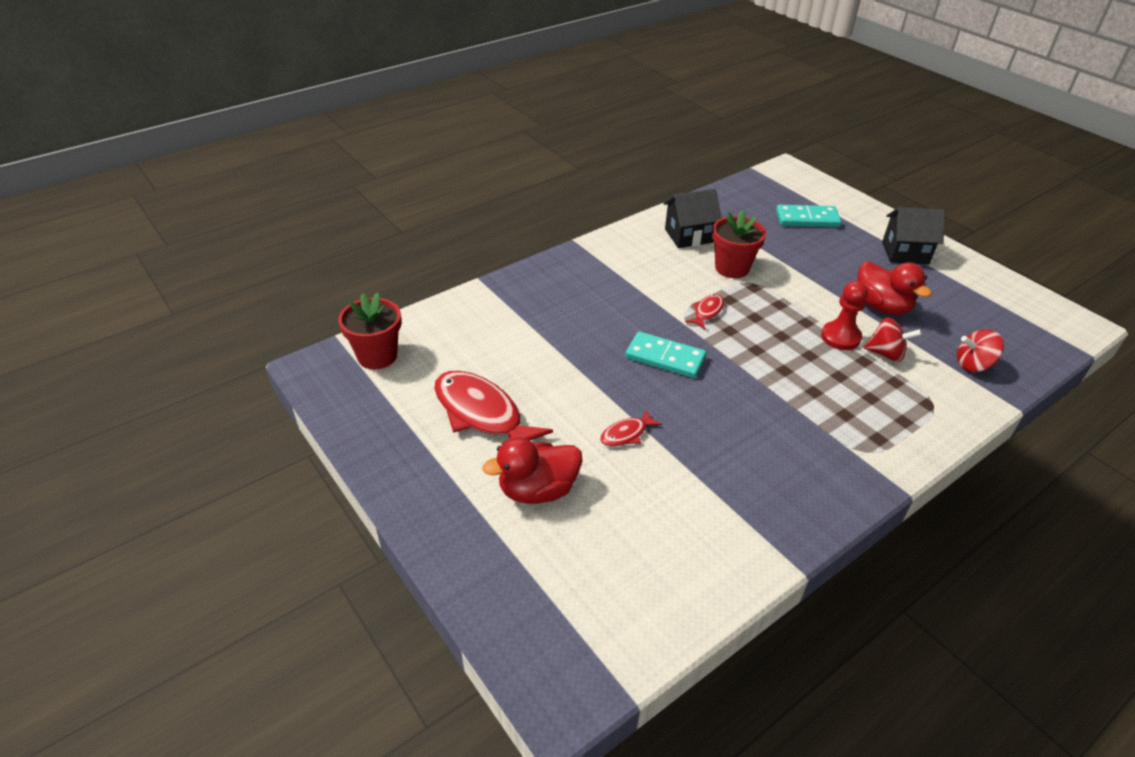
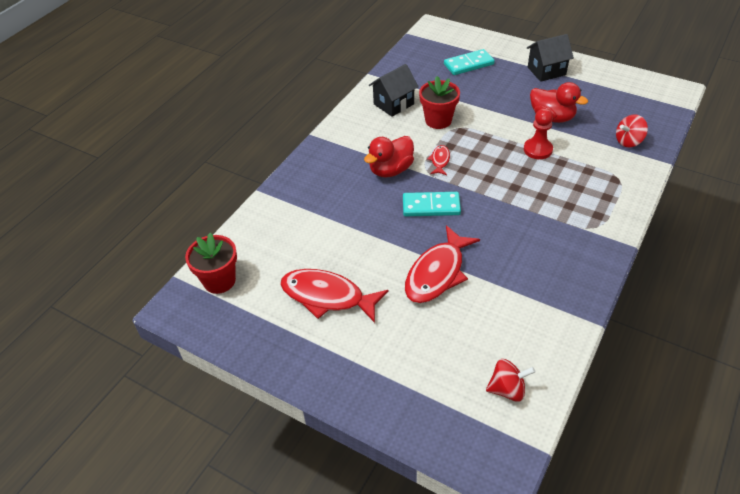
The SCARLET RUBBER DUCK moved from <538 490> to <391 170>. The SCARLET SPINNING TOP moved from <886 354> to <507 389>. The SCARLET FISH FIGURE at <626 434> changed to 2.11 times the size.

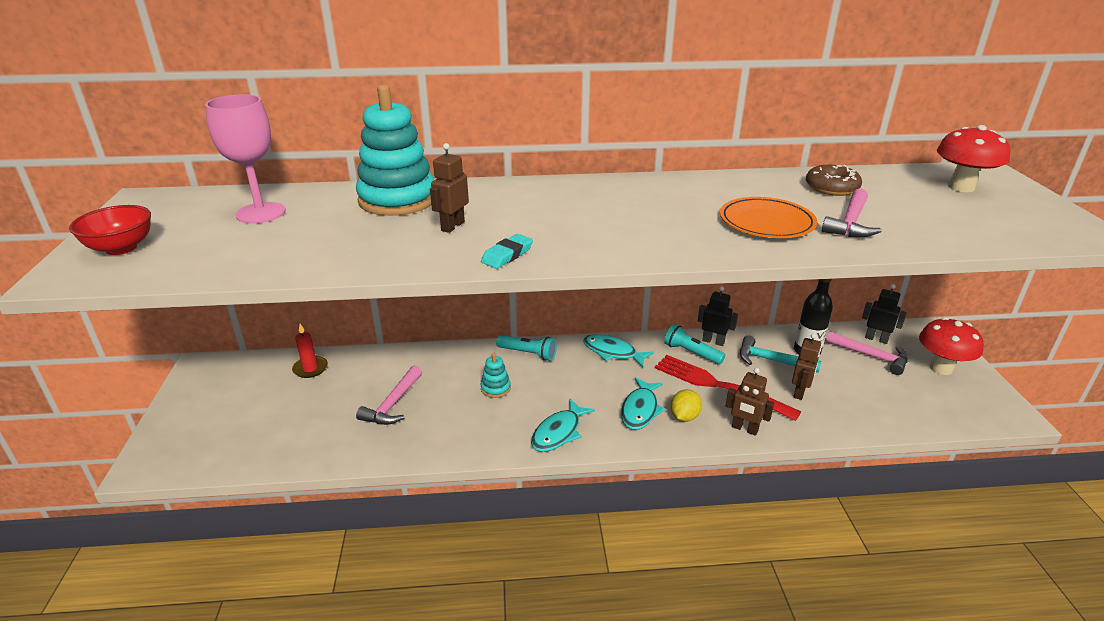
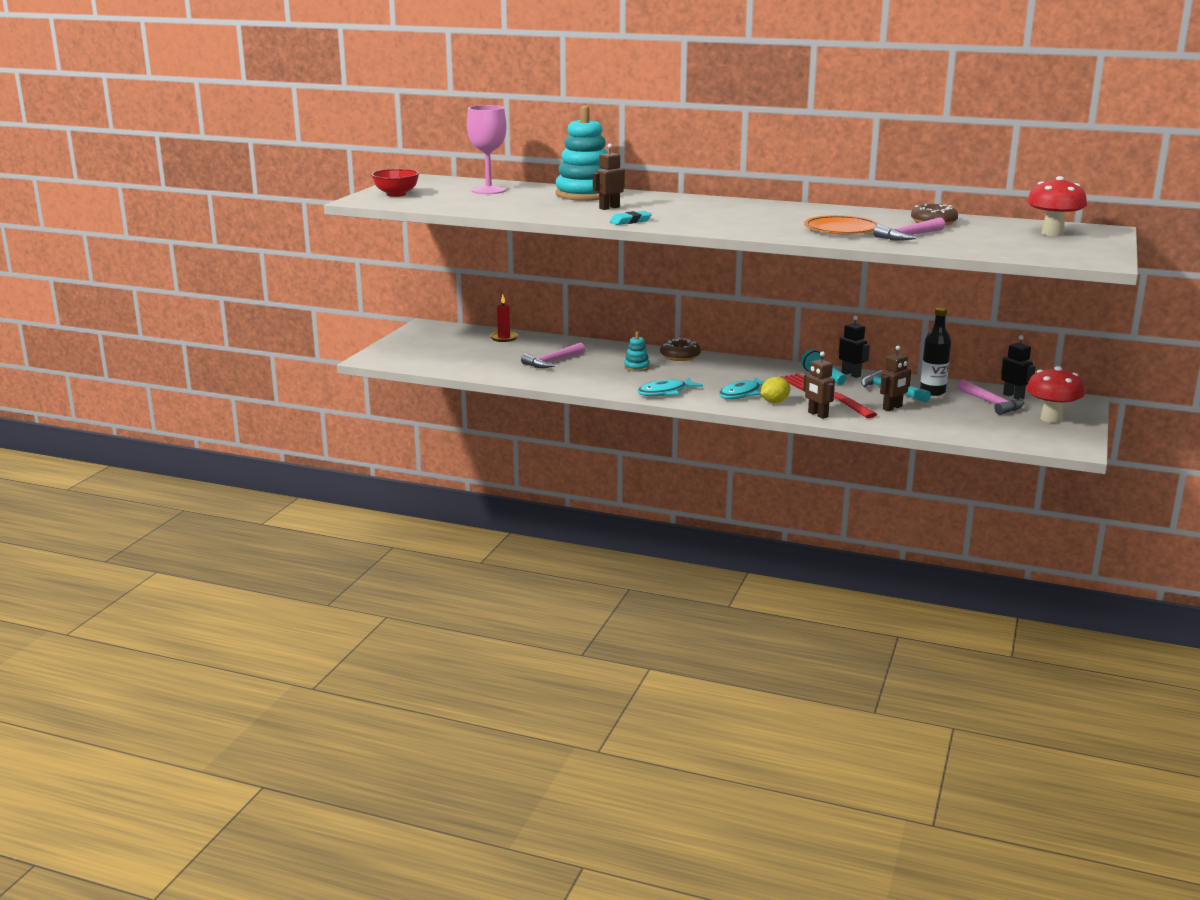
The TURQUOISE FISH FIGURE at <612 352> disappeared. The TURQUOISE POCKET TORCH at <528 353> was replaced by the BROWN DONUT at <680 356>.

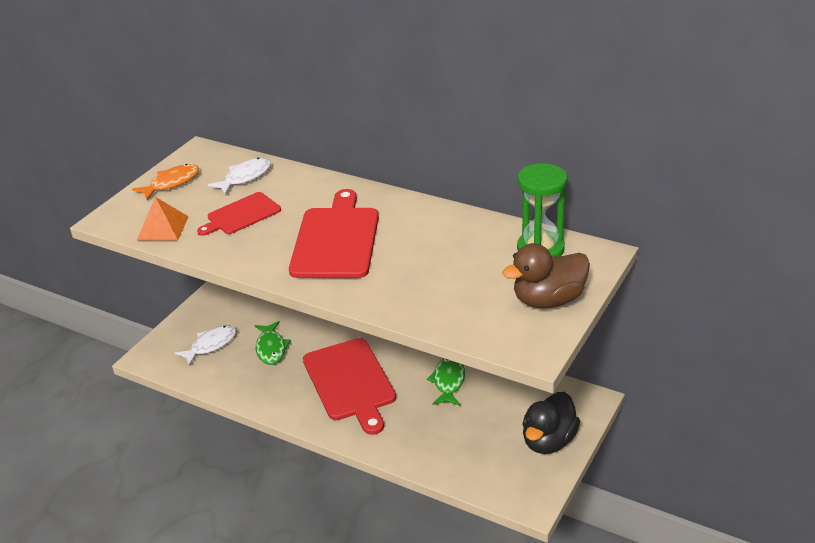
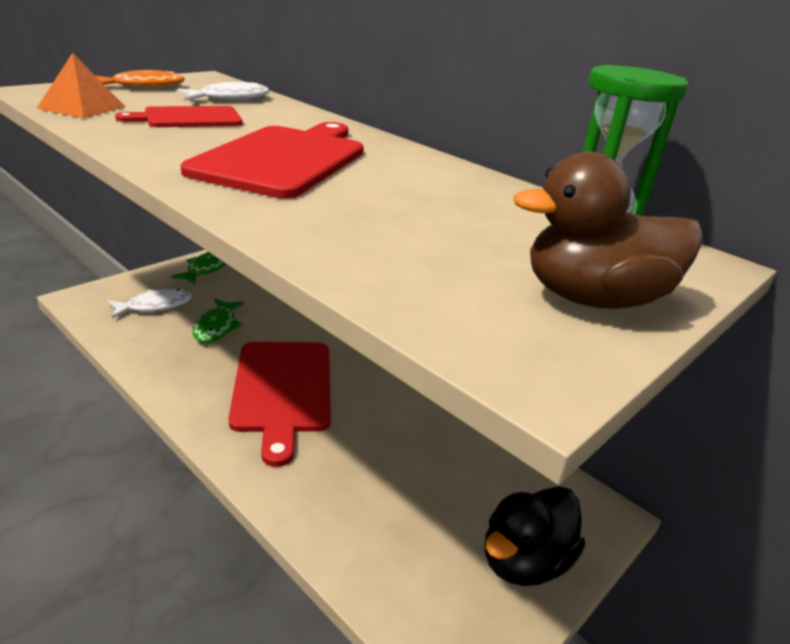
The GREEN FISH FIGURE moved from <448 382> to <206 269>.

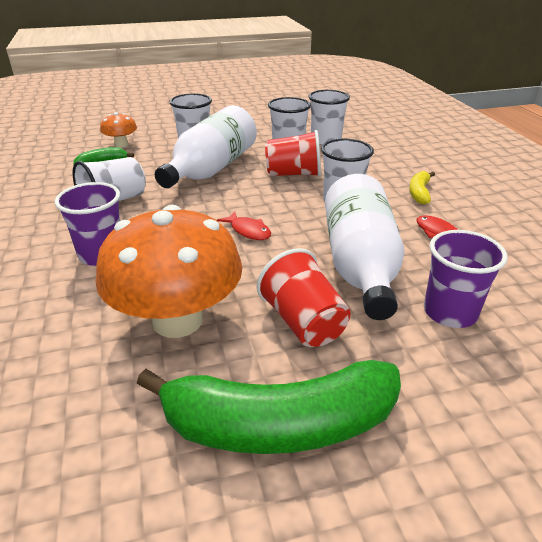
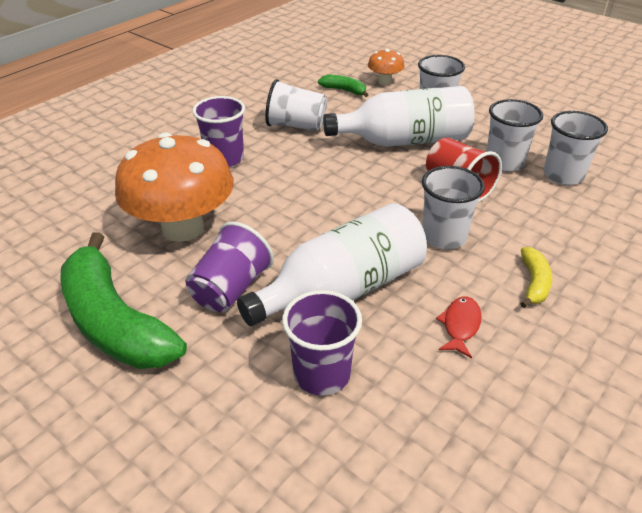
The SCARLET FISH FIGURE at <248 231> disappeared. The SCARLET BEAKER at <303 322> became the VIOLET BEAKER at <230 289>. The BRIGHT YELLOW TOY BANANA at <419 193> turned 120 degrees clockwise.

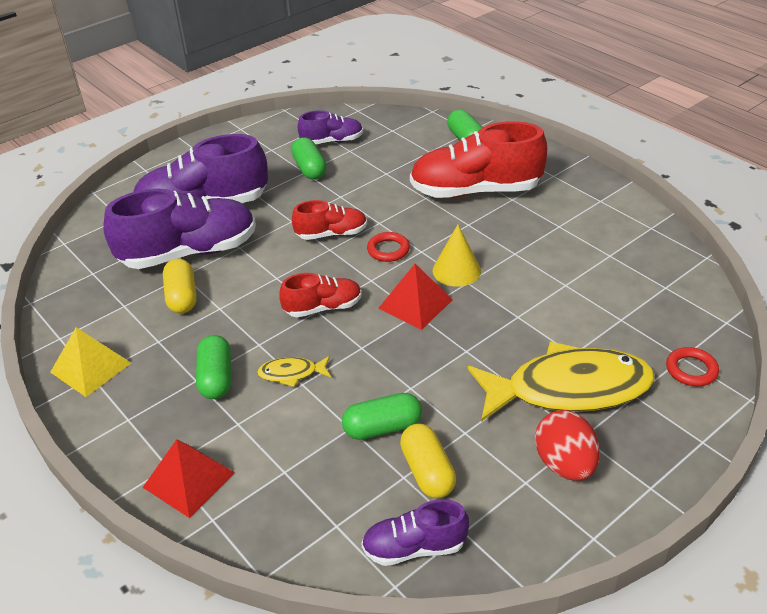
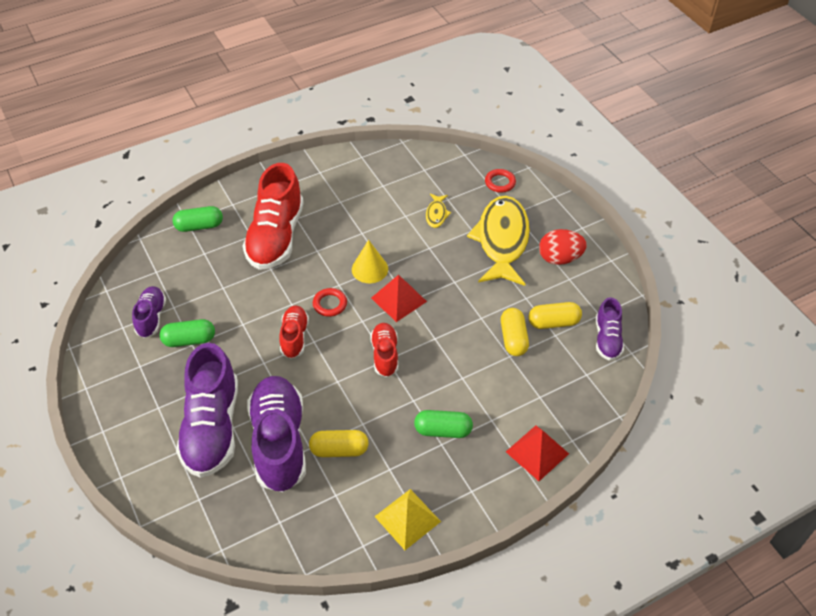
The BRIGHT YELLOW FISH FIGURE moved from <291 373> to <436 214>. The GREEN CAPSULE at <382 427> became the BRIGHT YELLOW CAPSULE at <513 338>.

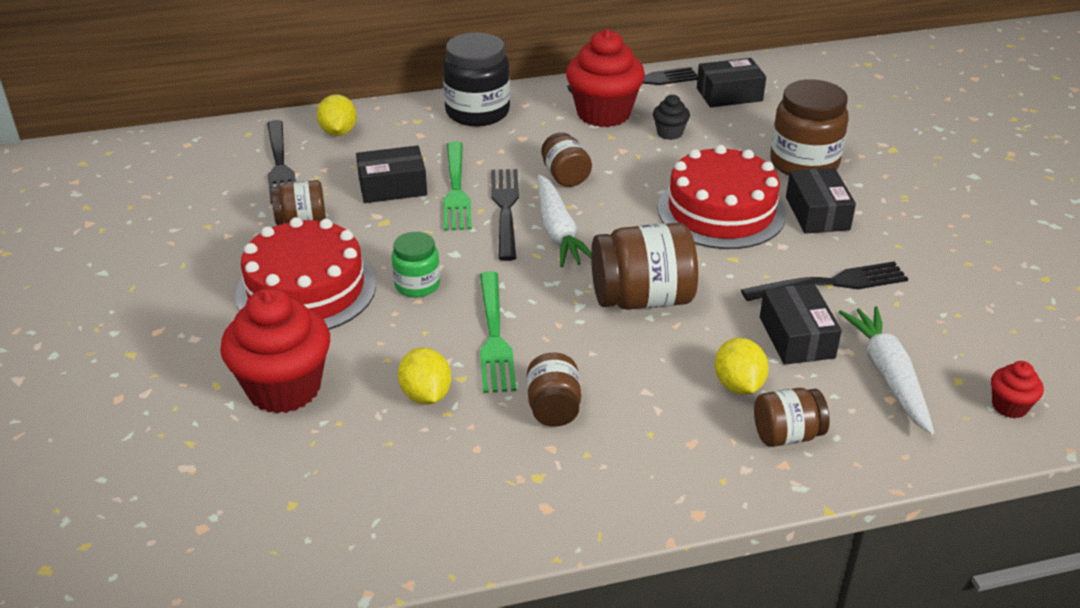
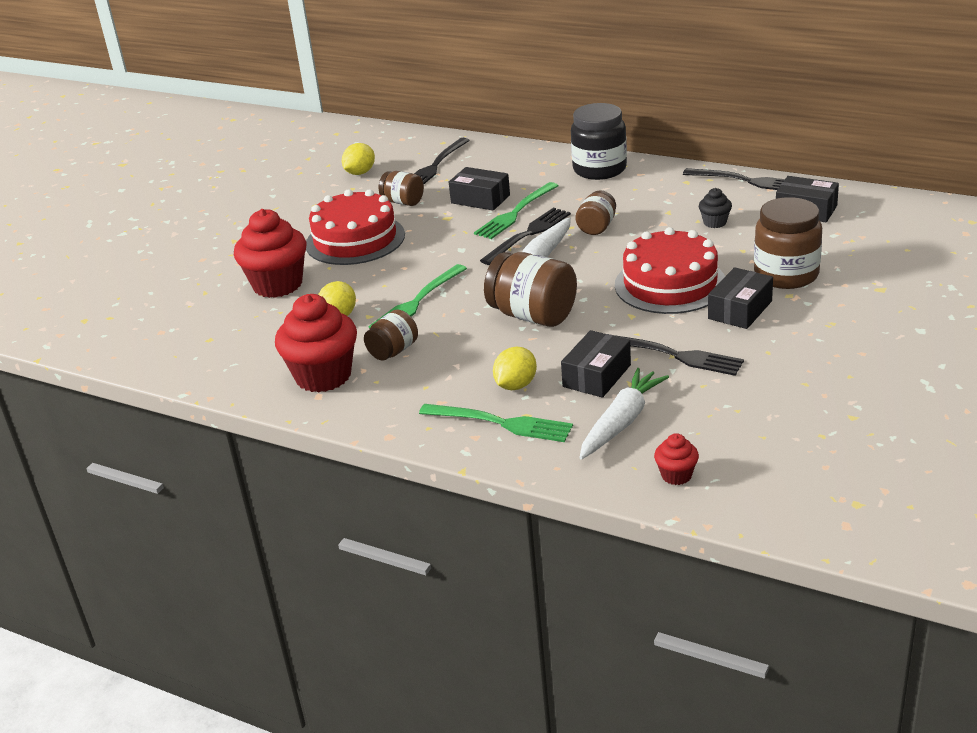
The GREEN JAR at <417 285> disappeared. The BRIGHT YELLOW TOY LEMON moved from <338 132> to <360 173>. The SCARLET MUFFIN moved from <603 113> to <323 376>. The BROWN JAR at <787 435> was replaced by the GREEN DINNER FORK at <501 423>.

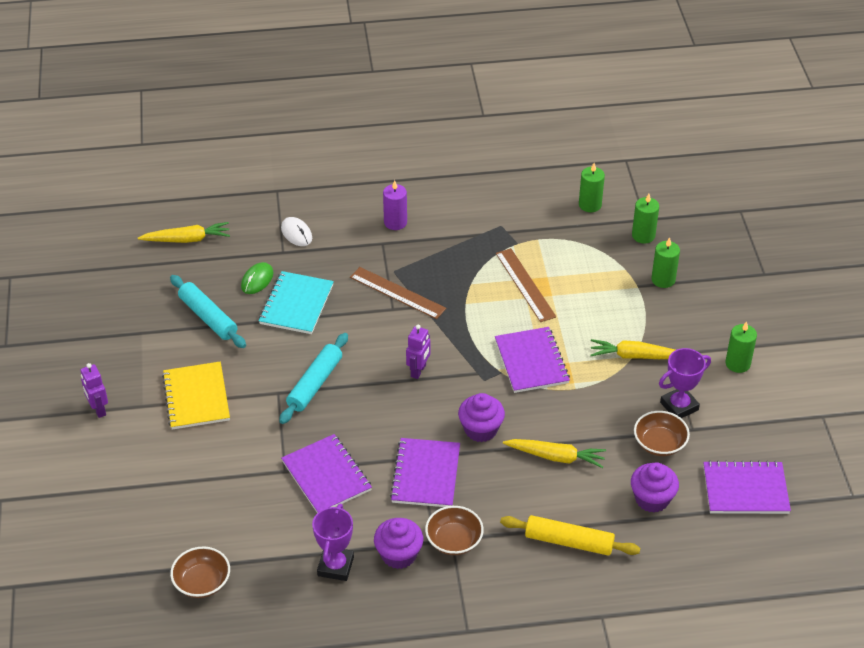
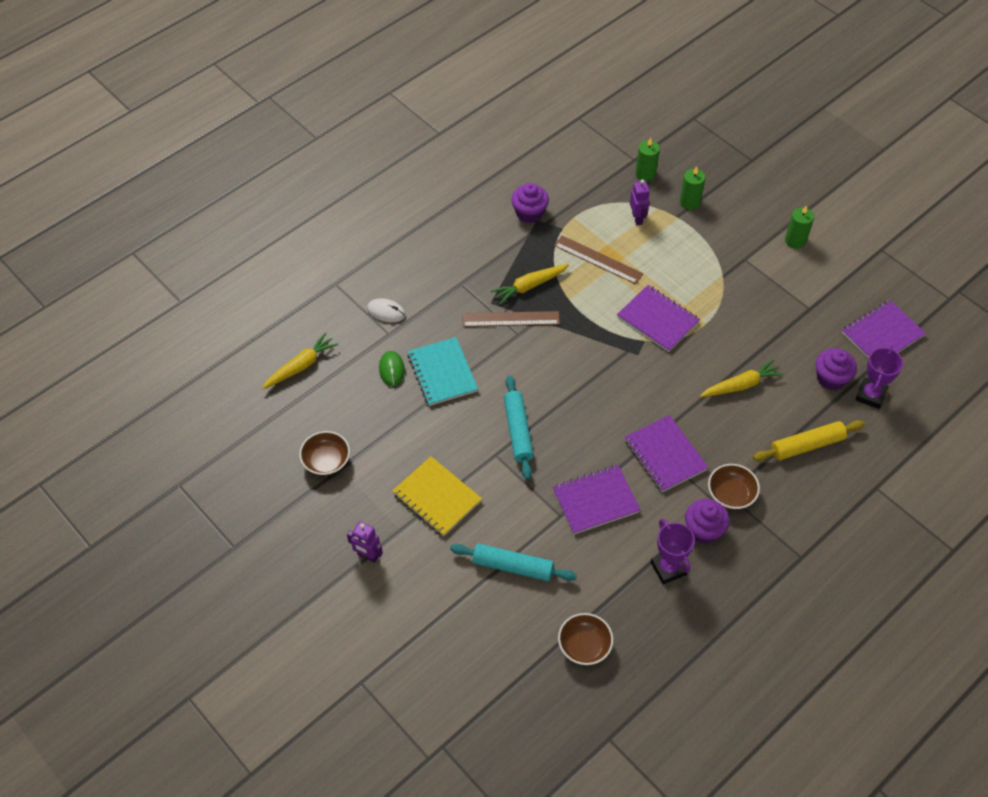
The VIOLET WAX CANDLE at <395 222> disappeared. The GREEN WAX CANDLE at <590 205> disappeared. The TURQUOISE DOUGH ROLLER moved from <208 317> to <513 566>. The VIOLET ROBOT moved from <418 371> to <637 218>. The VIOLET MUFFIN moved from <481 429> to <529 213>. The BRIGHT YELLOW CARROT moved from <635 356> to <529 286>. The BROWN DEEP DISH moved from <659 443> to <326 461>. The VIOLET PRIZE CUP moved from <679 406> to <870 395>. The VIOLET NOTEBOOK at <326 476> turned 45 degrees counterclockwise.

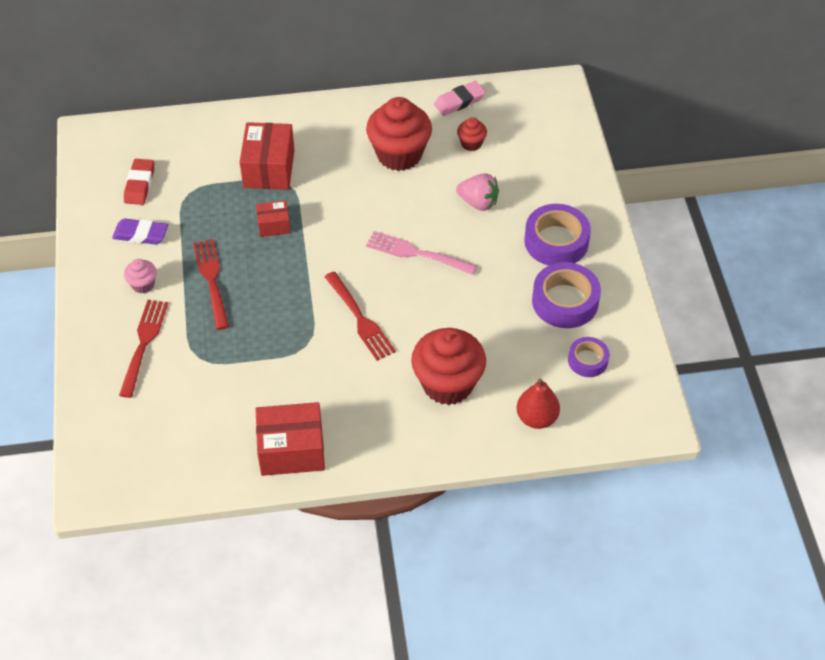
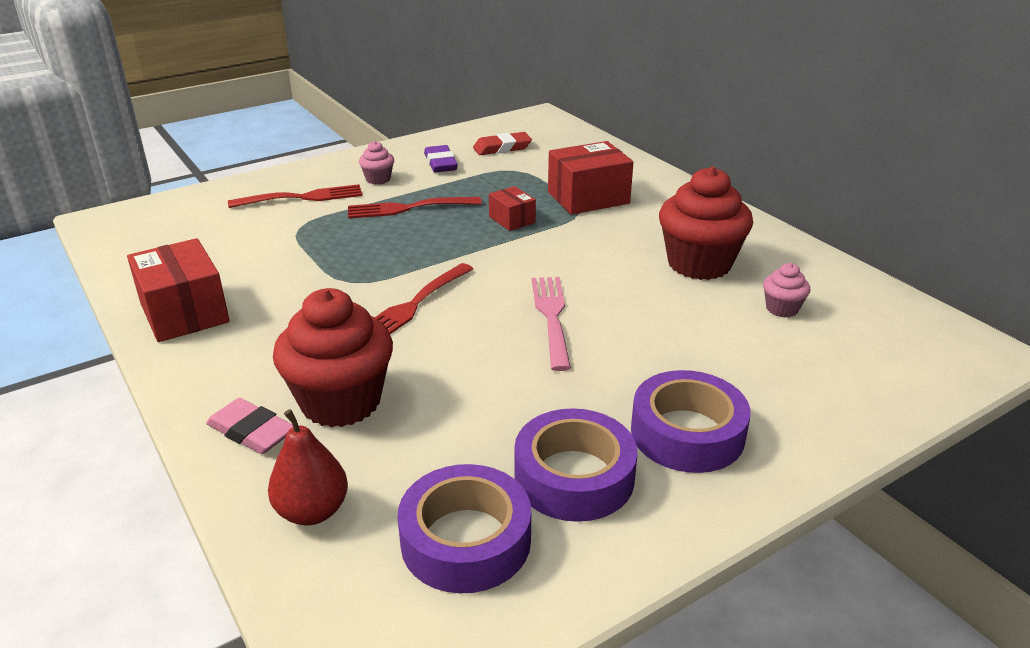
The ROSE-PINK TOY STRAWBERRY at <478 202> disappeared. The ROSE-PINK PENCIL ERASER moved from <459 101> to <251 431>. The SCARLET MUFFIN at <471 143> became the ROSE-PINK MUFFIN at <782 309>. The SCARLET DINNER FORK at <212 280> turned 150 degrees counterclockwise. The VIOLET TAPE at <587 360> changed to 1.71 times the size.

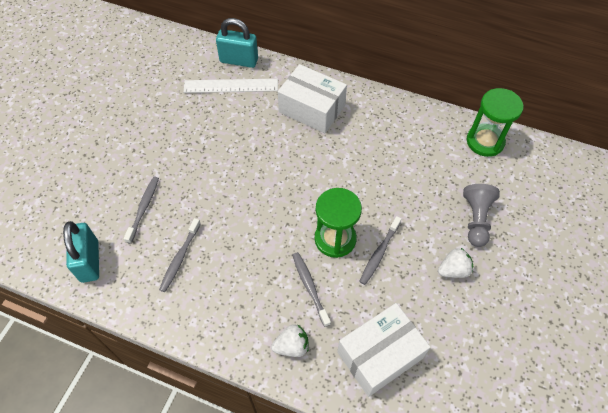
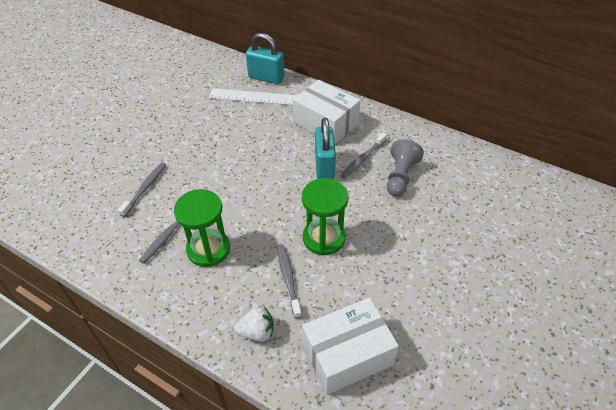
The PURE WHITE TOY STRAWBERRY at <453 270> disappeared. The TURQUOISE SMALL LOCK moved from <90 261> to <324 166>. The GRAY TOOTH BRUSH moved from <379 253> to <363 159>. The GRAY GAME PAWN moved from <476 219> to <400 177>. The GREEN SAND TIMER moved from <485 141> to <208 249>.

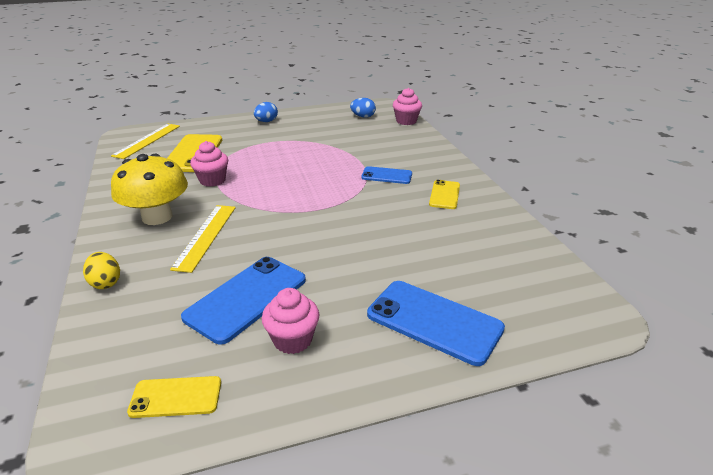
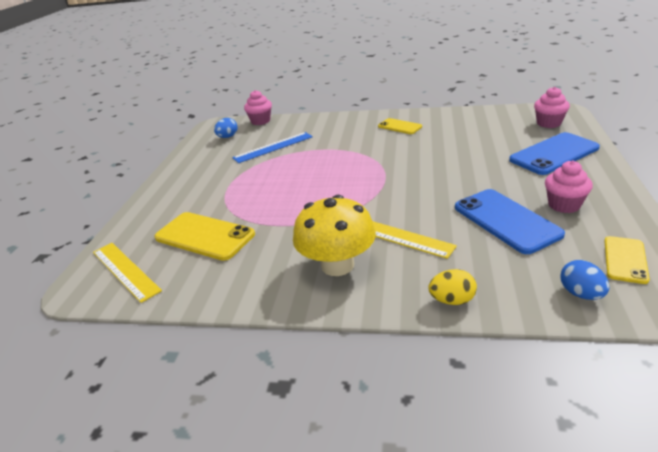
The COBALT MOBILE PHONE at <386 175> disappeared. The COBALT STRAIGHTEDGE at <273 147> appeared. The ROSE-PINK MUFFIN moved from <212 180> to <548 123>. The COBALT EGG SHAPE moved from <266 121> to <581 294>.

